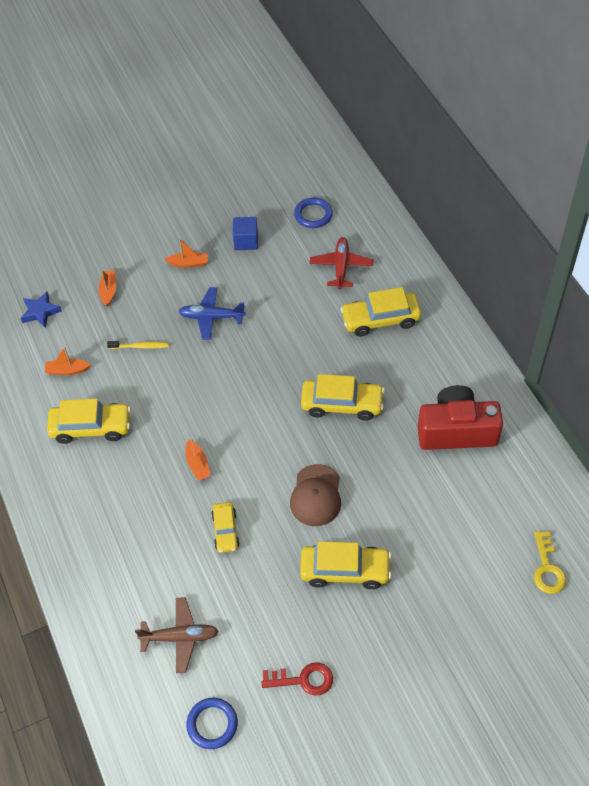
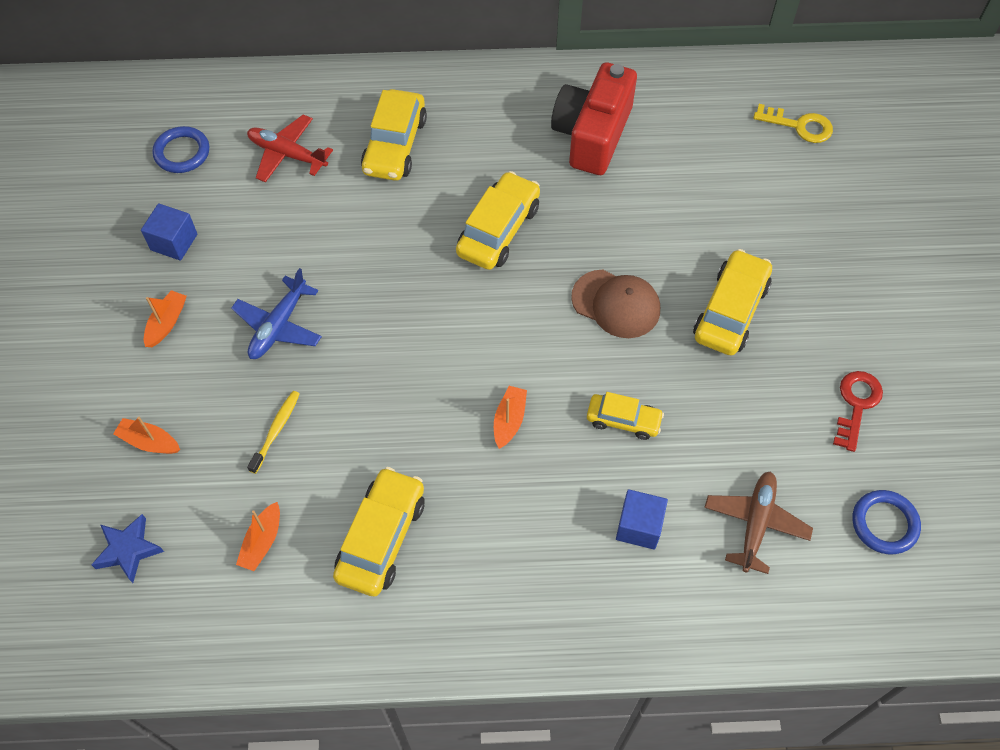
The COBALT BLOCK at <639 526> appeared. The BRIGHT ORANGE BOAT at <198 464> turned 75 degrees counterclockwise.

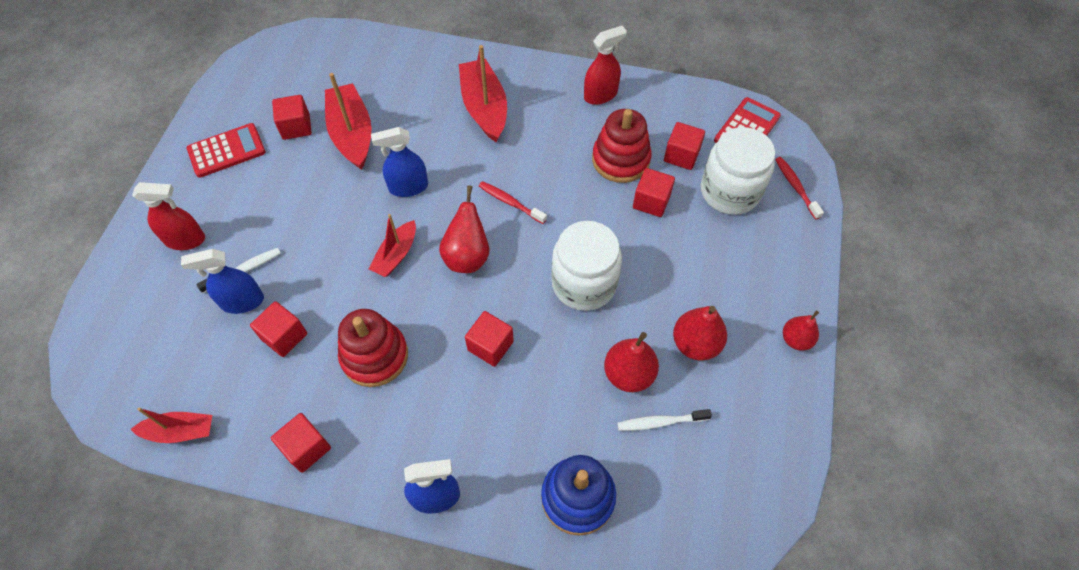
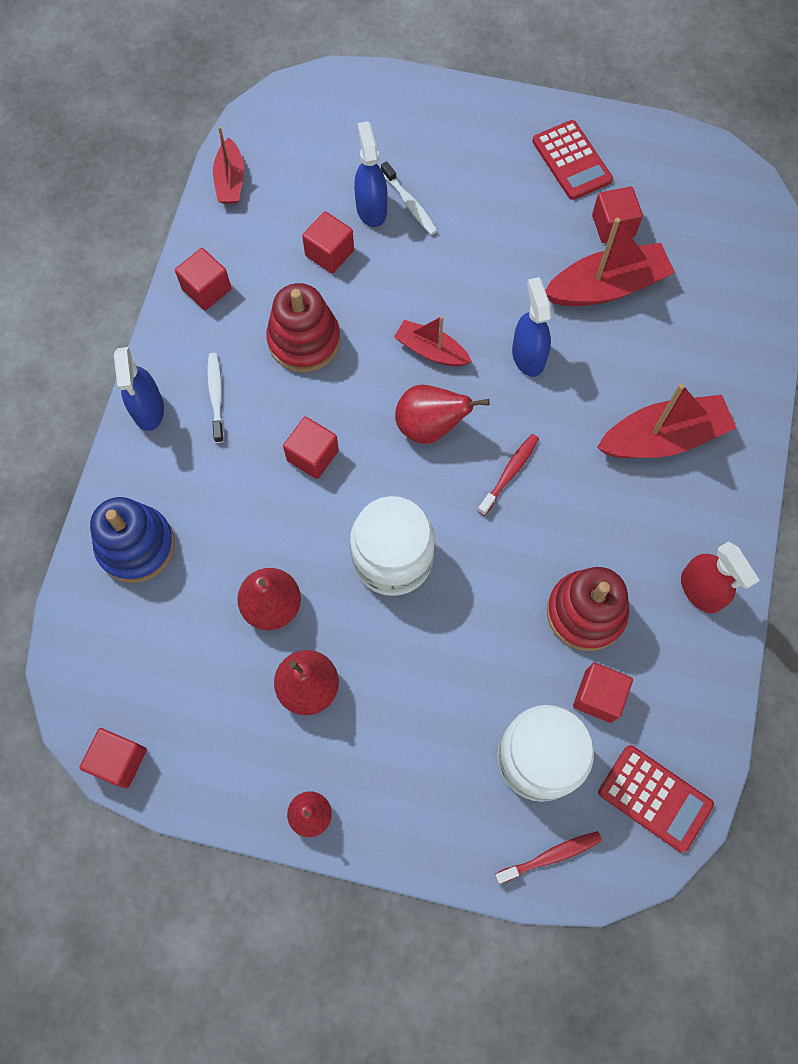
The SCARLET SPRAYER at <185 239> disappeared. The PURE WHITE TOOTH BRUSH moved from <660 422> to <216 396>. The SCARLET BLOCK moved from <651 201> to <119 760>.

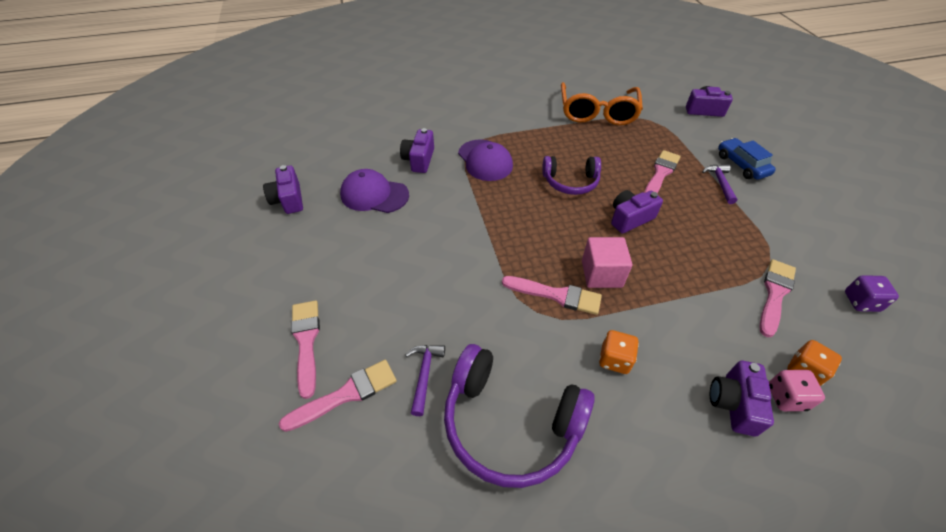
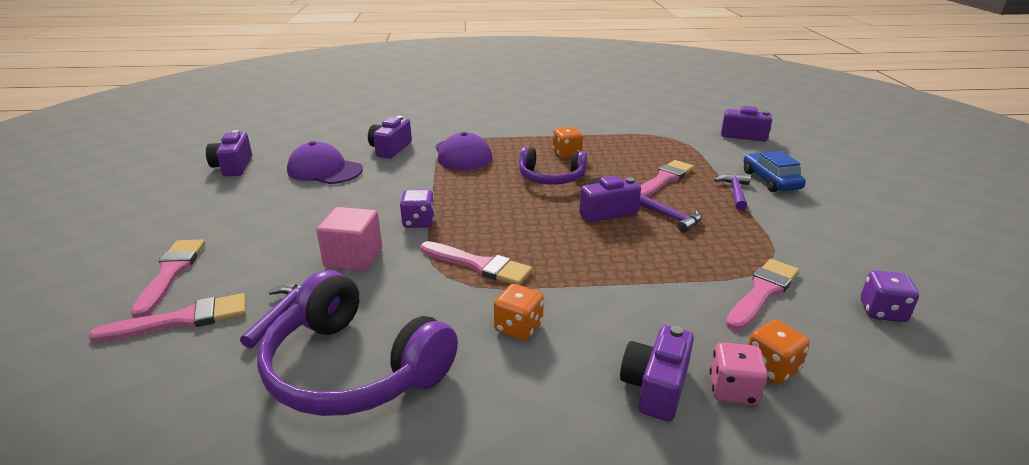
The BRIGHT ORANGE SPECTACLES at <597 113> disappeared. The VIOLET DICE at <419 222> appeared. The BRIGHT ORANGE DICE at <566 154> appeared. The VIOLET HAMMER at <670 217> appeared. The ROSE-PINK BLOCK moved from <601 274> to <353 258>.

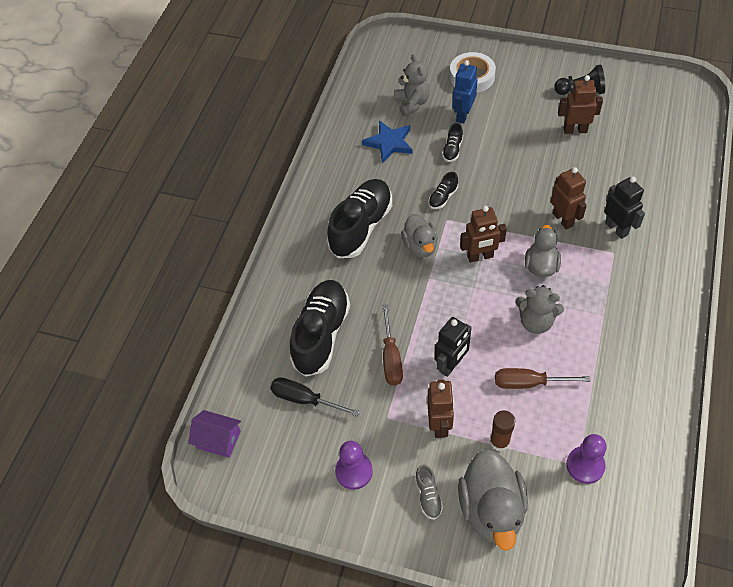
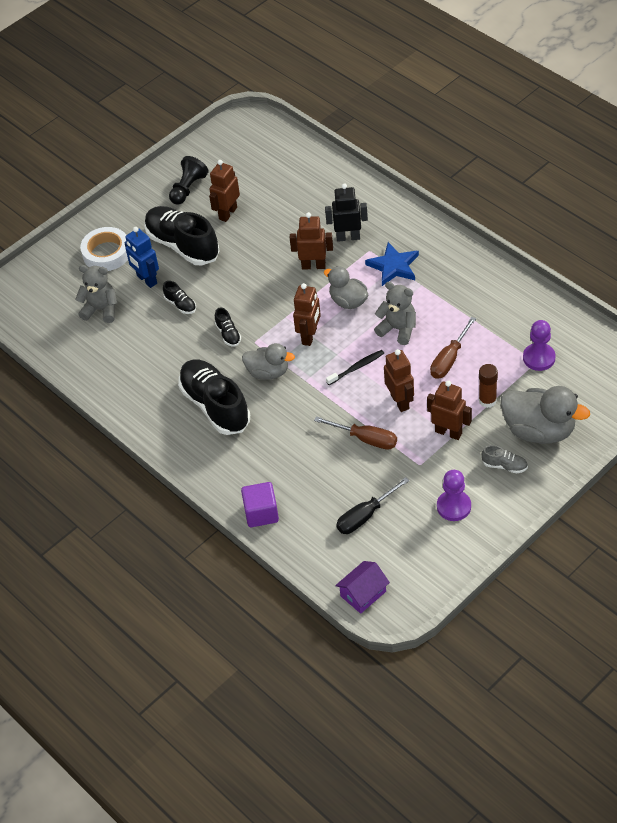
The VIOLET BLOCK at <261 513> appeared. The BLACK TOOTH BRUSH at <356 367> appeared. The BLACK LACE-UP SHOE moved from <321 334> to <183 245>. The COBALT FIVE-POINTED STAR moved from <389 143> to <393 266>. The BLACK ROBOT at <451 365> became the BROWN ROBOT at <400 401>. The GRAY TEDDY at <536 322> turned 105 degrees counterclockwise.

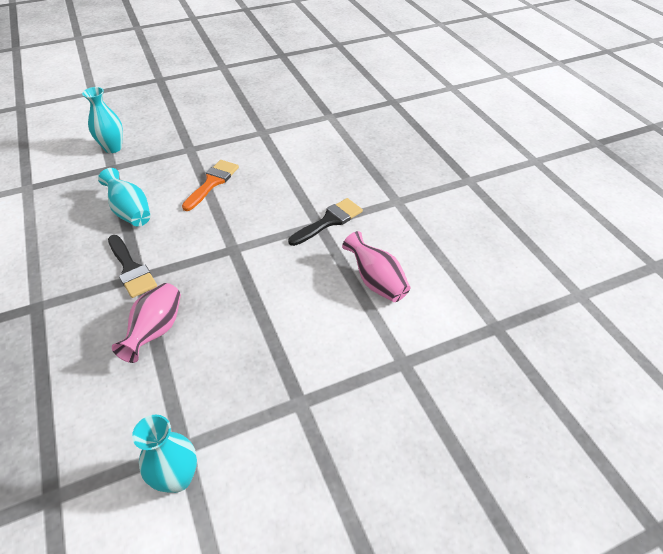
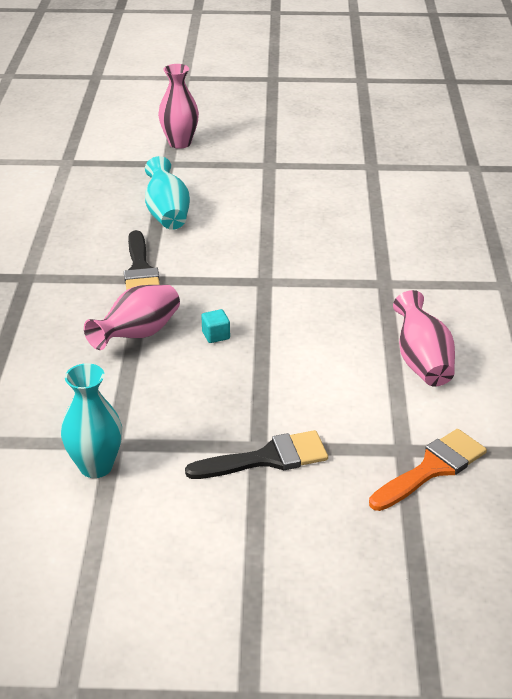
The TURQUOISE BLOCK at <216 335> appeared. The BRIGHT ORANGE PAINTBRUSH moved from <212 182> to <432 468>. The BLACK PAINTBRUSH moved from <329 221> to <267 458>. The TURQUOISE VASE at <113 148> became the ROSE-PINK VASE at <180 143>.

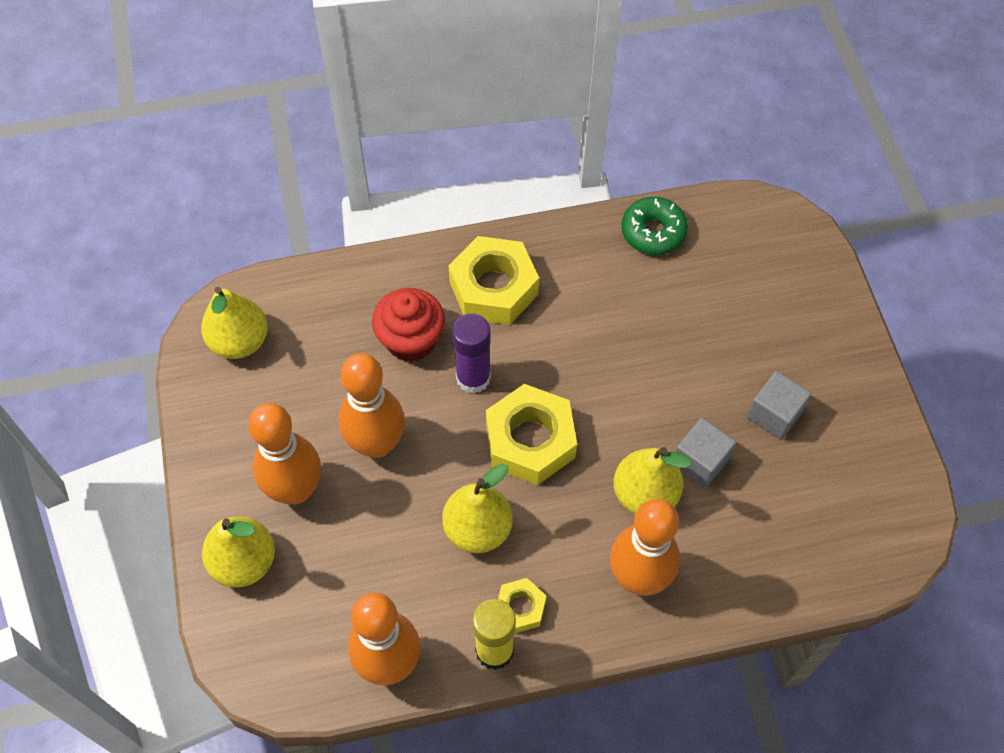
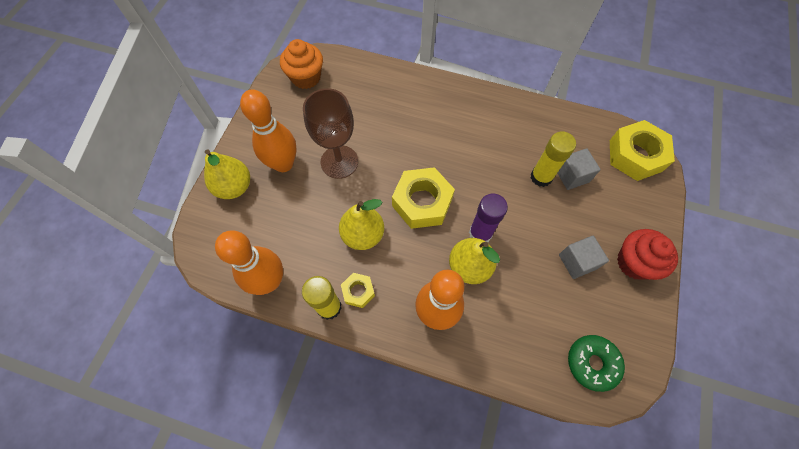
The BRIGHT YELLOW GLUE STICK at <541 177> appeared. The SCARLET MUFFIN moved from <411 340> to <634 262>. The BRIGHT YELLOW HEX NUT moved from <493 288> to <635 155>. The VIOLET GLUE STICK moved from <473 378> to <480 233>. The GREEN DONUT moved from <653 232> to <592 363>. The GRAY BLOCK moved from <700 461> to <572 176>. The BRIGHT YELLOW TOY PEAR at <240 341> was replaced by the BRIGHT ORANGE MUFFIN at <306 77>. The BRIGHT ORANGE SKITTLE at <376 444> was replaced by the BROWN CHALICE at <339 162>.

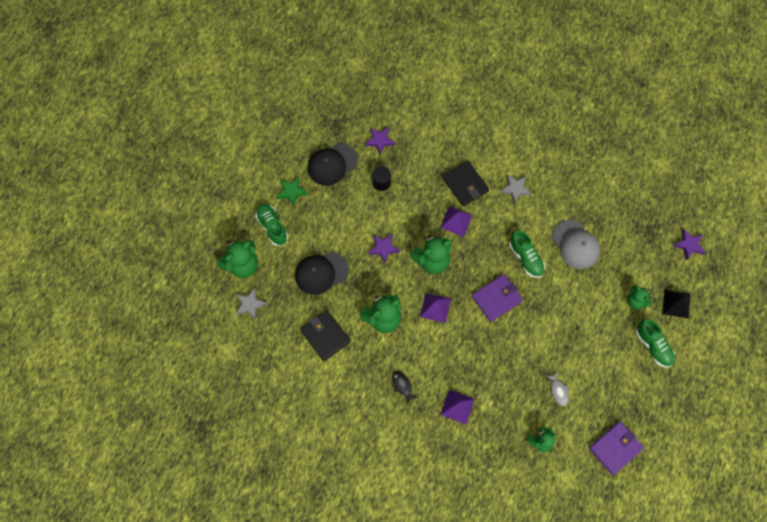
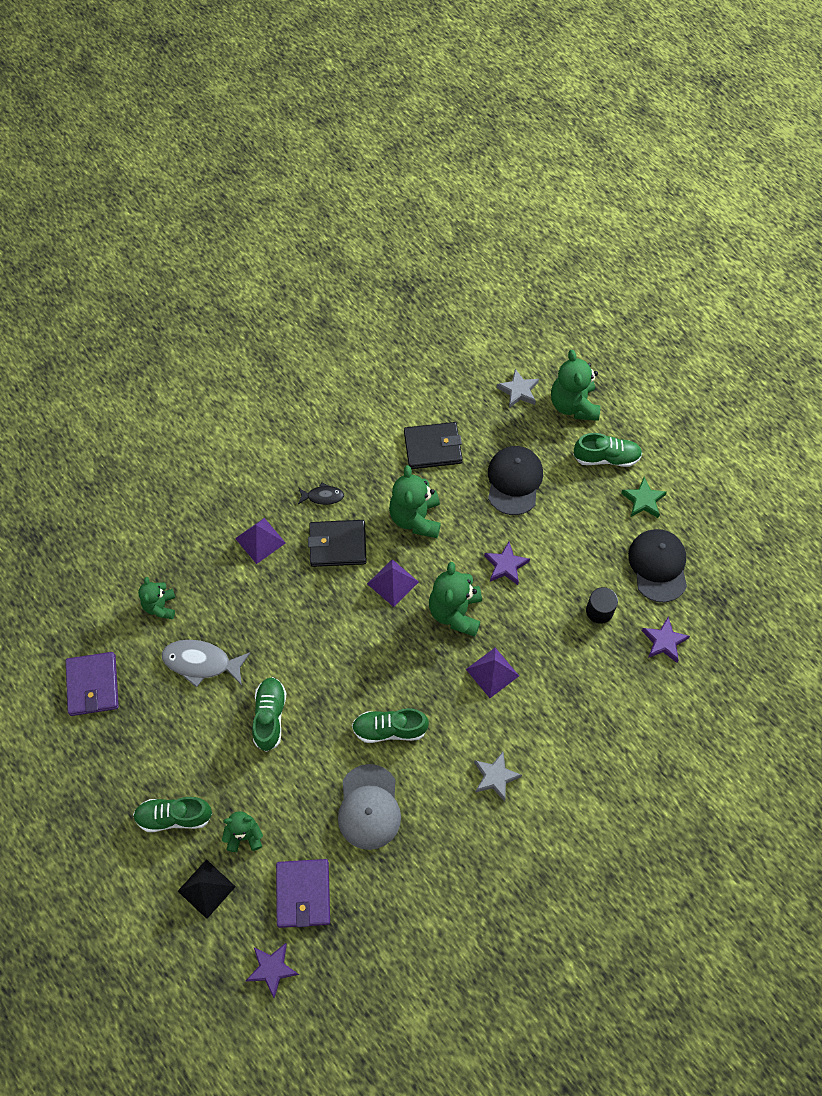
The GREEN LACE-UP SHOE at <270 716> appeared. The BLACK WALLET moved from <465 184> to <338 545>. The VIOLET WALLET moved from <496 298> to <303 894>. The GRAY PEAKED CAP at <575 244> turned 90 degrees counterclockwise. The GRAY FISH FIGURE at <558 390> changed to 1.76 times the size.

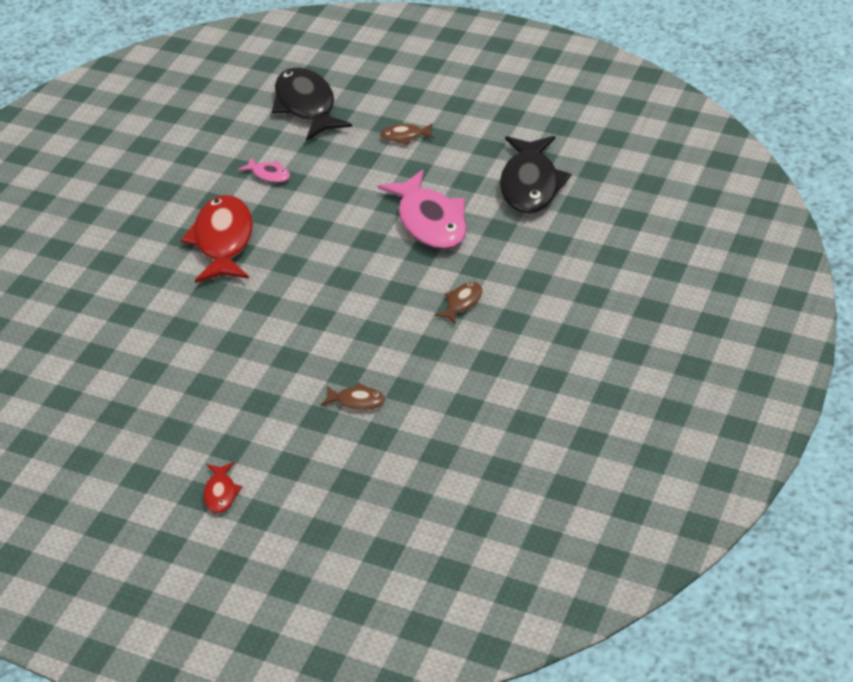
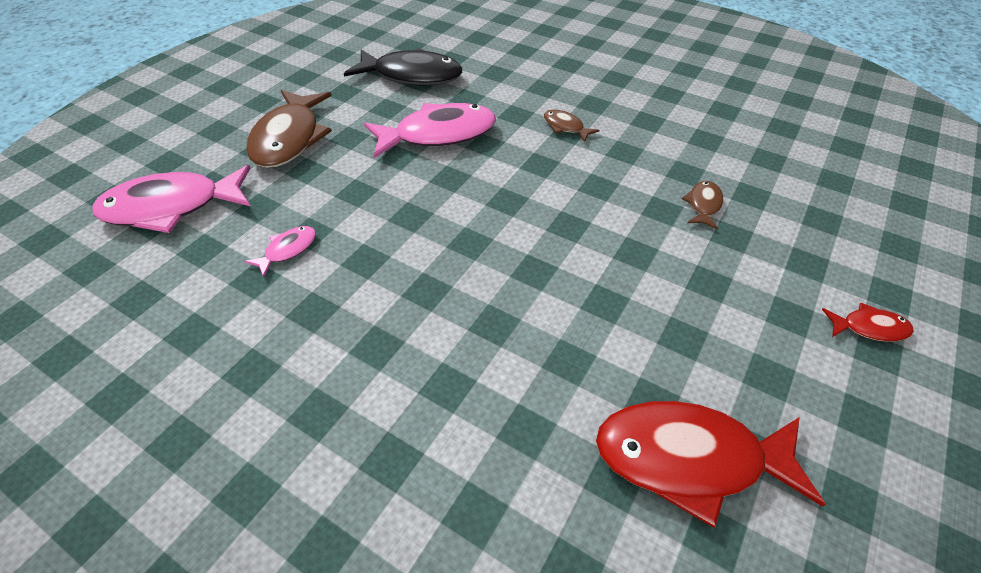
The SCARLET FISH FIGURE moved from <223 241> to <690 458>. The BLACK FISH FIGURE at <307 106> became the ROSE-PINK FISH FIGURE at <172 207>. The BROWN FISH FIGURE at <405 136> changed to 2.17 times the size.

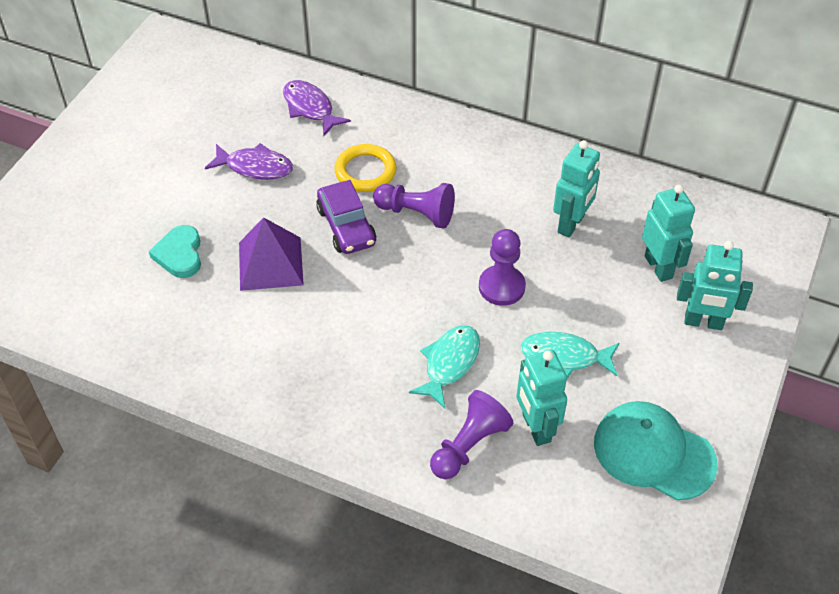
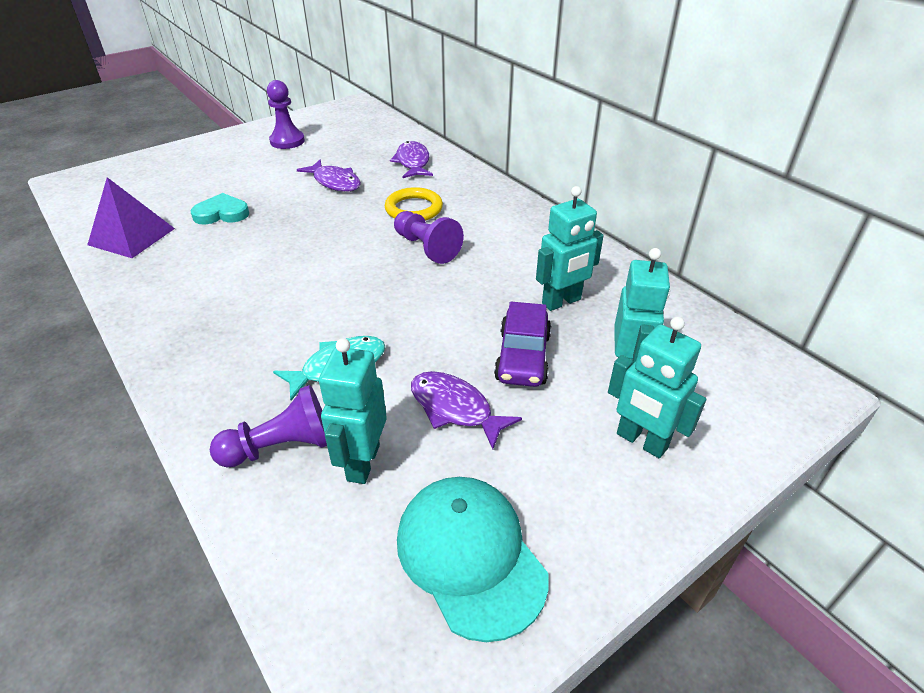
The VIOLET PYRAMID SHAPE moved from <270 263> to <132 236>. The VIOLET TOY CAR moved from <346 226> to <523 357>. The VIOLET GAME PAWN moved from <501 287> to <287 141>. The TURQUOISE FISH FIGURE at <564 357> became the VIOLET FISH FIGURE at <455 409>. The TURQUOISE LOVE HEART at <179 254> turned 60 degrees clockwise.

